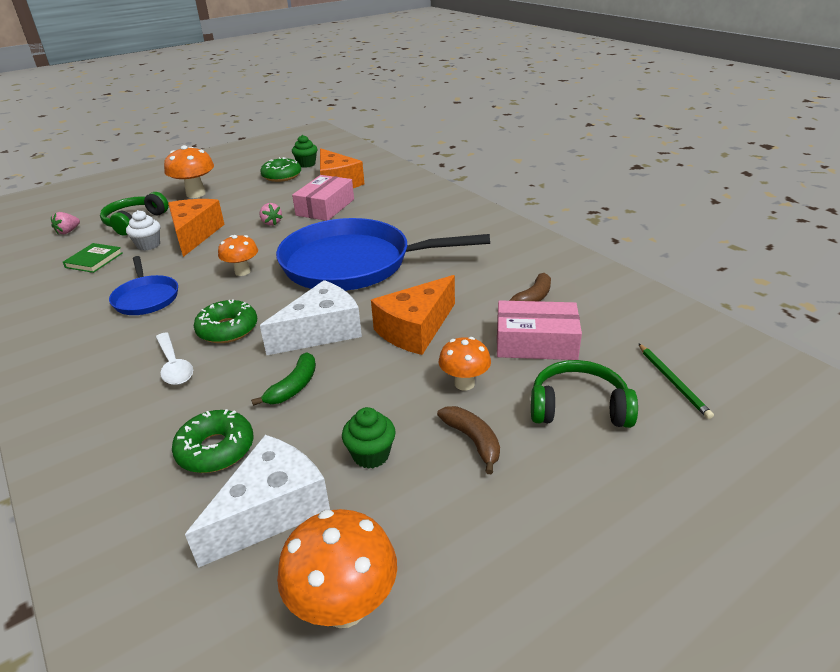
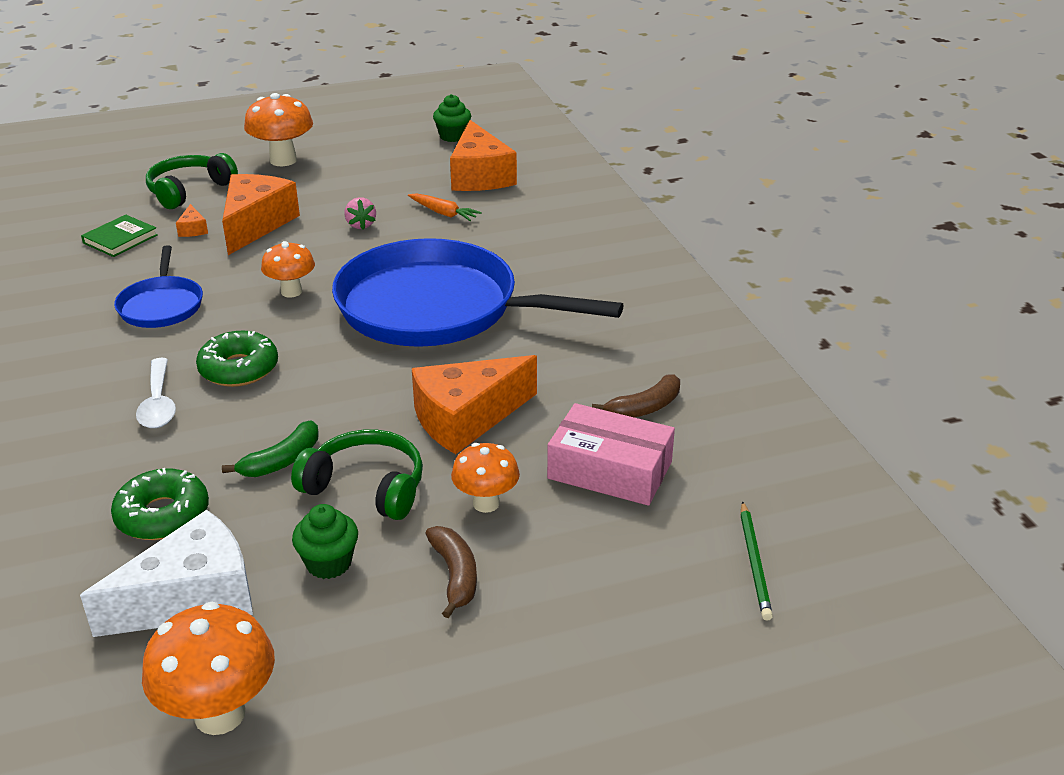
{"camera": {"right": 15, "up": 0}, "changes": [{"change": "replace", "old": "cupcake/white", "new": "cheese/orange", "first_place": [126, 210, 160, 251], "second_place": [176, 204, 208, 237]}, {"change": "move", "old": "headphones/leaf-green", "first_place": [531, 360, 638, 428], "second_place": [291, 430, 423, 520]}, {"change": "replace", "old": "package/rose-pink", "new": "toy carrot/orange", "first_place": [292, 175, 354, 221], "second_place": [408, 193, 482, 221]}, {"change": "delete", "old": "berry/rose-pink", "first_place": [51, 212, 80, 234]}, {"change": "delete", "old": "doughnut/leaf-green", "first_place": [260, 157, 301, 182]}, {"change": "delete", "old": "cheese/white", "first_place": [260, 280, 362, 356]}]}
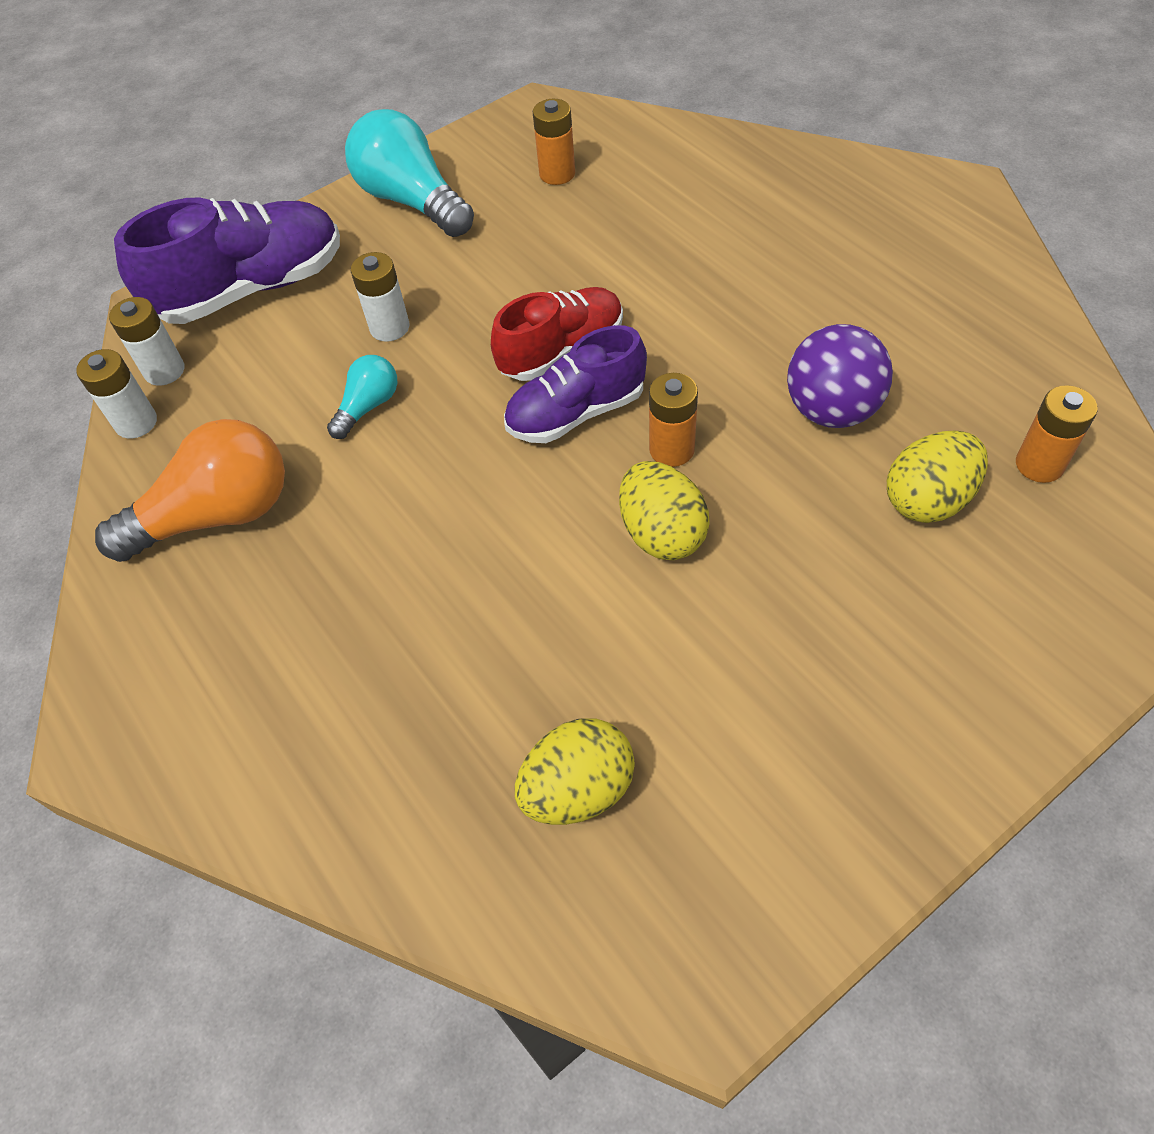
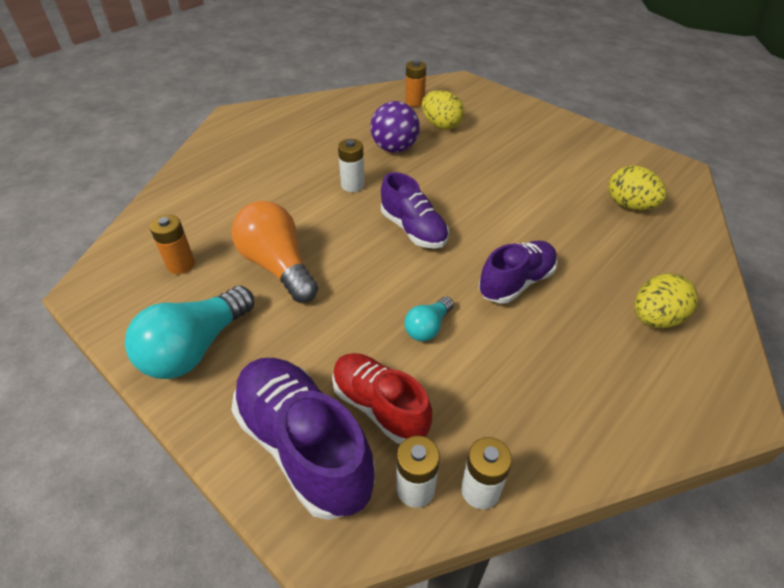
{"camera": {"right": -105, "up": -10}, "changes": [{"change": "move", "old": "light bulb/orange", "first_place": [95, 419, 285, 562], "second_place": [231, 201, 318, 303]}, {"change": "move", "old": "lace-up shoe/red", "first_place": [491, 287, 623, 381], "second_place": [332, 353, 432, 444]}, {"change": "move", "old": "battery/white", "first_place": [351, 252, 409, 342], "second_place": [338, 139, 365, 192]}, {"change": "rotate", "old": "light bulb/aqua", "first_place": [327, 355, 397, 439], "second_place": [404, 297, 454, 341], "degrees": -75}, {"change": "insert", "new": "lace-up shoe/purple", "second_place": [479, 241, 558, 304]}, {"change": "move", "old": "egg shape/yellow", "first_place": [619, 461, 710, 560], "second_place": [634, 273, 698, 328]}, {"change": "delete", "old": "battery/orange", "first_place": [649, 373, 698, 467]}]}
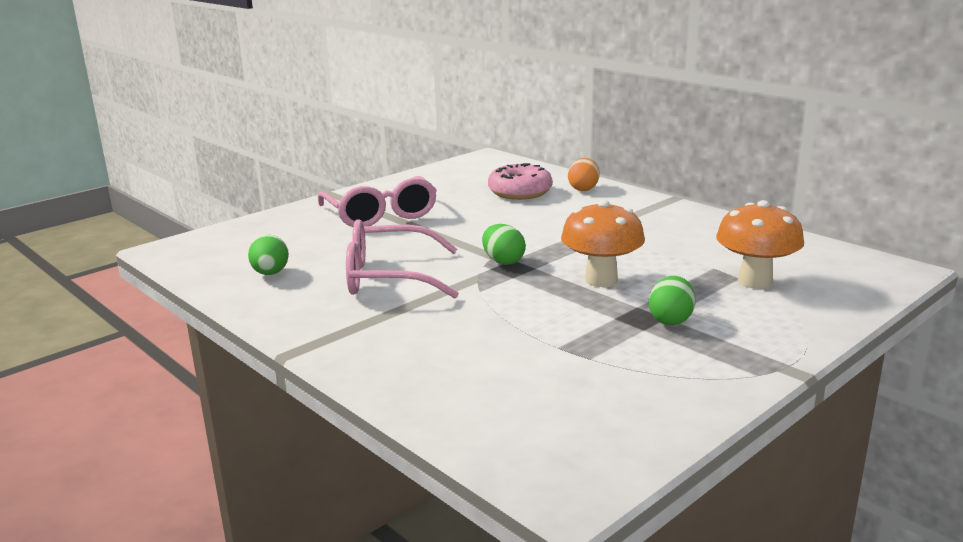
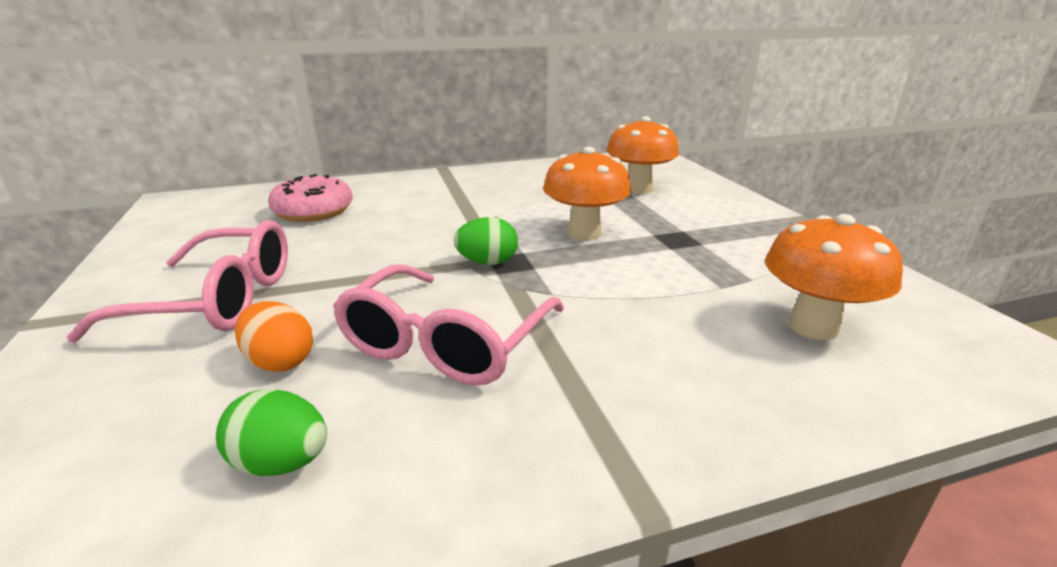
{"camera": {"right": -65, "up": 5}, "changes": [{"change": "move", "old": "egg shape/orange", "first_place": [568, 158, 600, 191], "second_place": [235, 301, 313, 372]}, {"change": "insert", "new": "toadstool/orange", "second_place": [765, 214, 903, 340]}, {"change": "delete", "old": "egg shape/leaf-green", "first_place": [649, 276, 696, 325]}]}
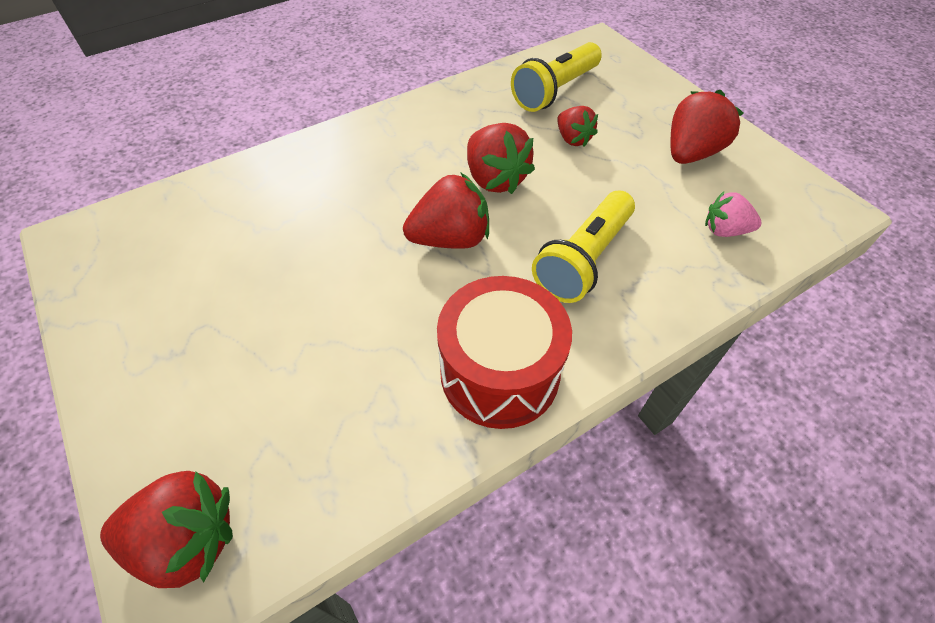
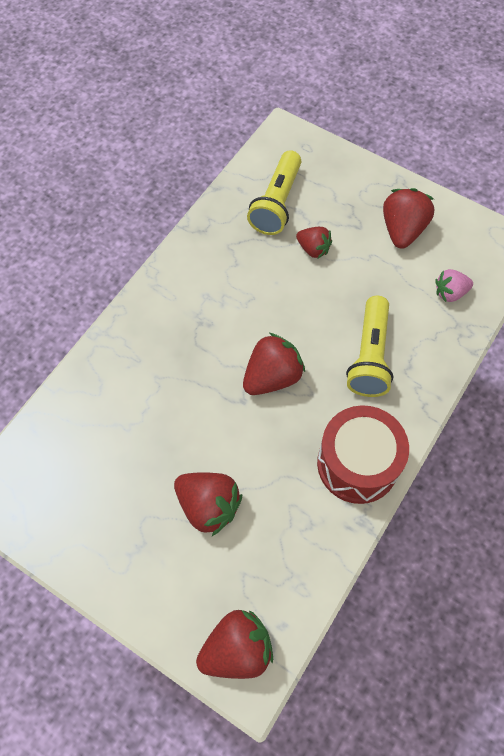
{"camera": {"right": -25, "up": 10}, "changes": [{"change": "move", "old": "berry/red", "first_place": [467, 123, 535, 194], "second_place": [174, 472, 242, 536]}]}
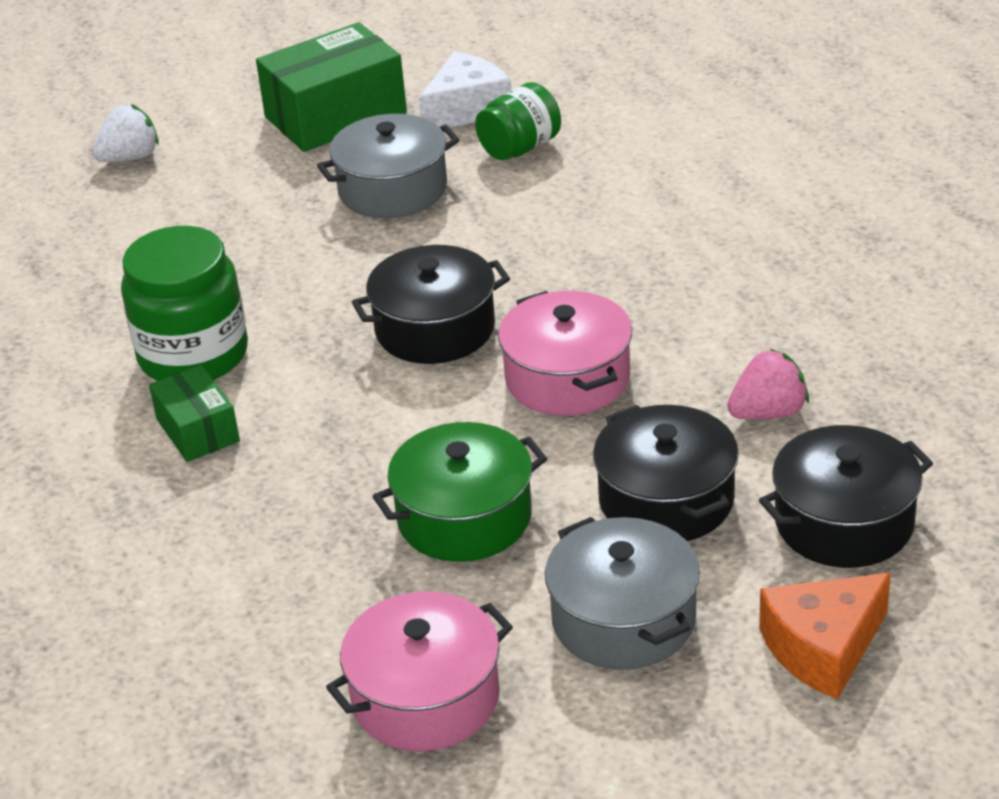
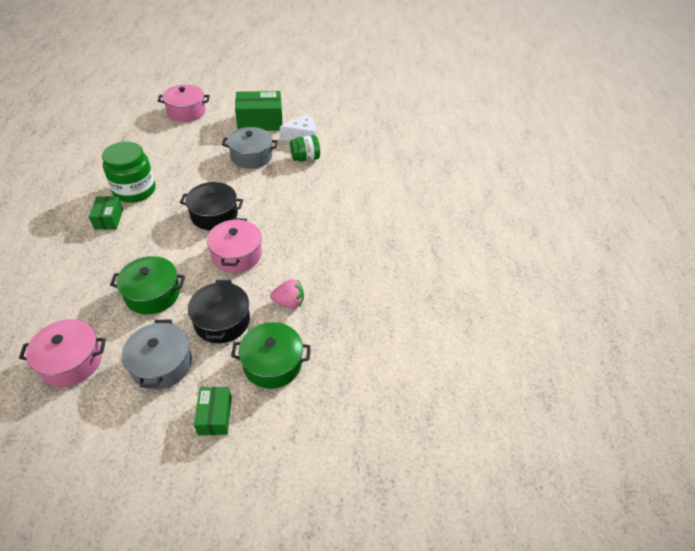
{"camera": {"right": 20, "up": 10}, "changes": [{"change": "replace", "old": "berry/white", "new": "stockpot/rose-pink", "first_place": [92, 104, 159, 162], "second_place": [158, 85, 210, 122]}, {"change": "replace", "old": "cheese/orange", "new": "package/leaf-green", "first_place": [759, 573, 891, 700], "second_place": [194, 387, 232, 435]}, {"change": "recolor", "old": "stockpot/jet-black", "new": "stockpot/leaf-green", "first_place": [759, 425, 933, 568], "second_place": [231, 322, 311, 389]}]}
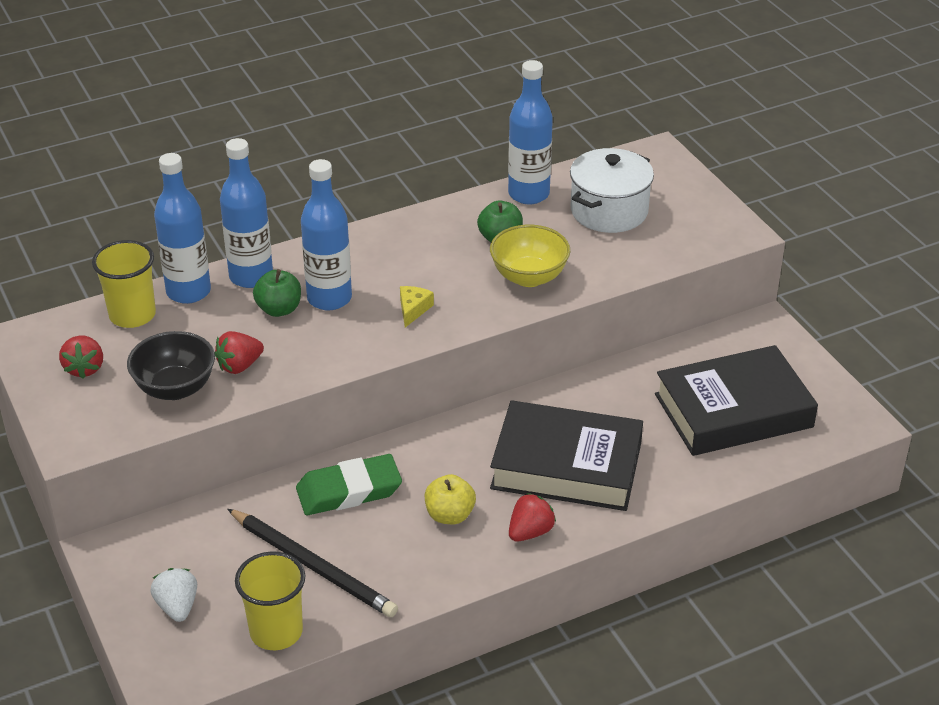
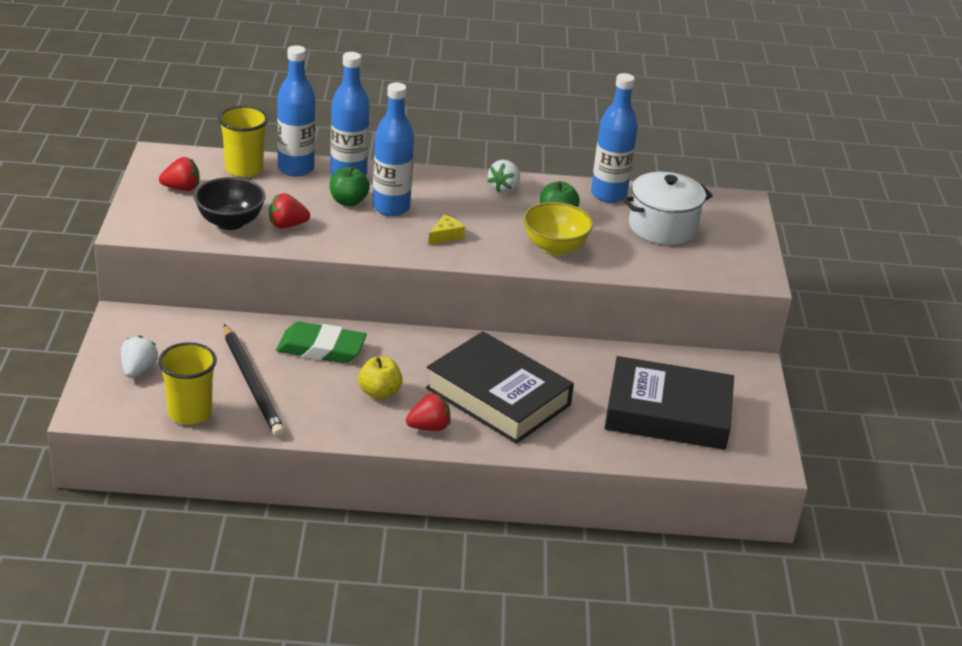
{"camera": {"right": 25, "up": -5}, "changes": [{"change": "rotate", "old": "berry/red", "first_place": [59, 335, 103, 378], "second_place": [159, 157, 199, 191], "degrees": -120}, {"change": "insert", "new": "berry/white", "second_place": [488, 160, 520, 193]}]}
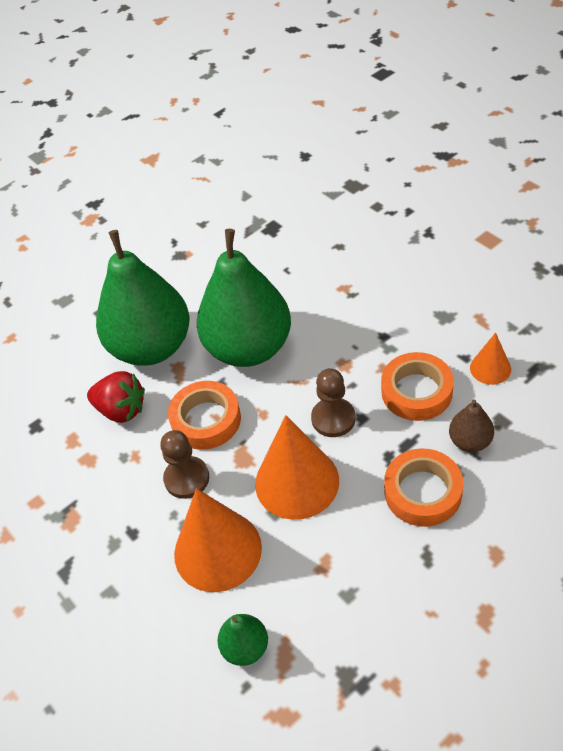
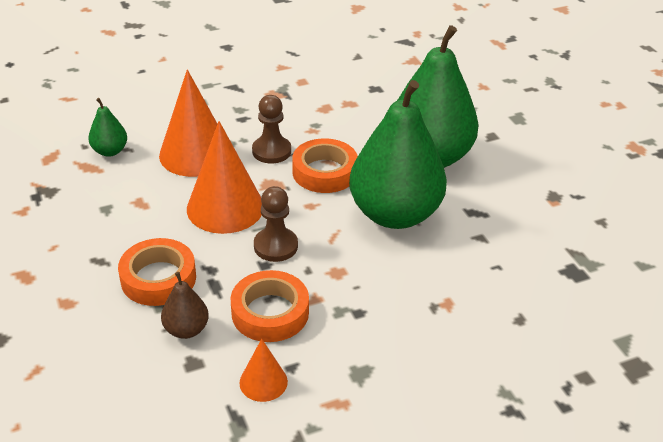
{"camera": {"right": 100, "up": -10}, "changes": [{"change": "delete", "old": "berry/red", "first_place": [87, 371, 145, 423]}]}
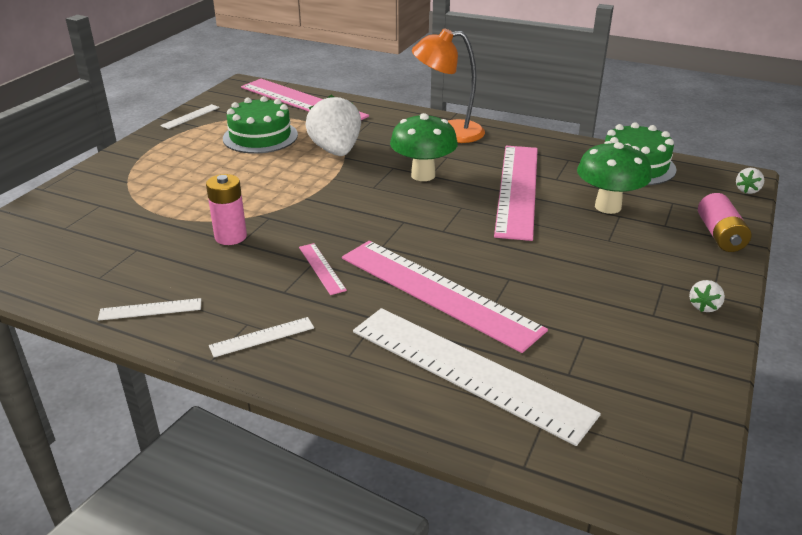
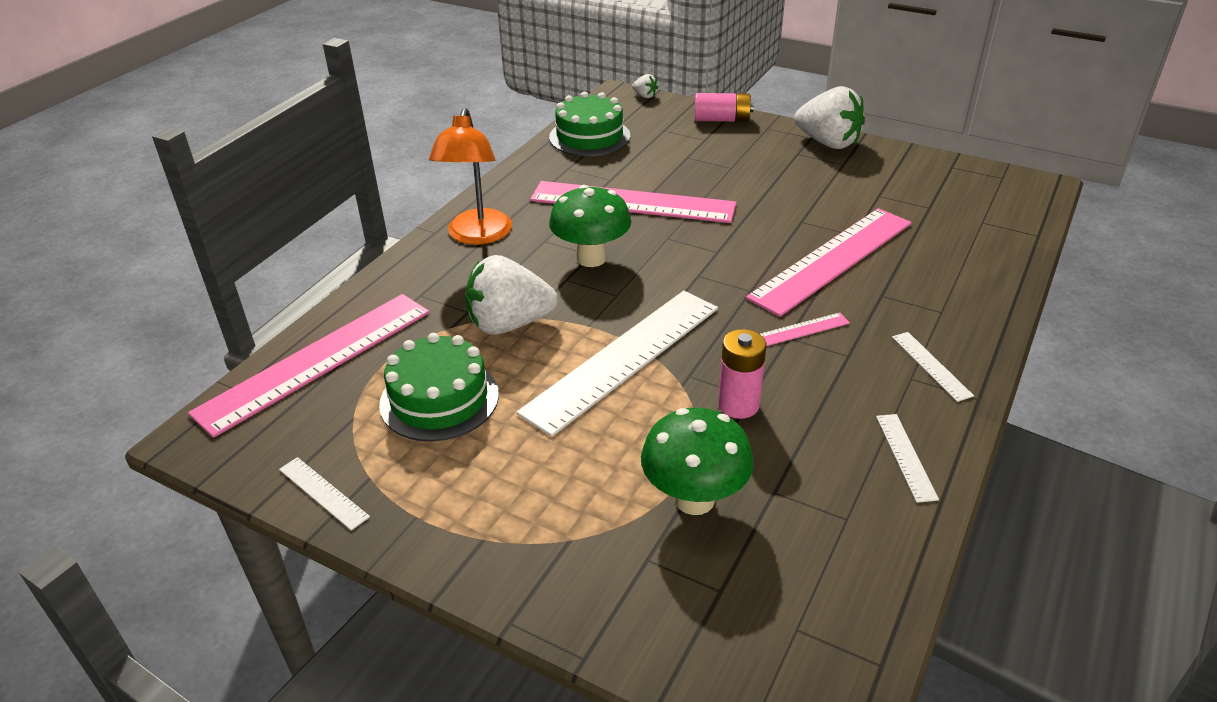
{"camera": {"right": -85, "up": 5}, "changes": [{"change": "move", "old": "straightedge/white", "first_place": [353, 308, 601, 446], "second_place": [516, 291, 718, 437]}, {"change": "move", "old": "toadstool/leaf-green", "first_place": [577, 141, 652, 214], "second_place": [641, 408, 754, 515]}, {"change": "resize", "old": "berry/white", "first_place": [689, 280, 725, 312], "second_place": [794, 86, 865, 149], "factor": 2.33}]}
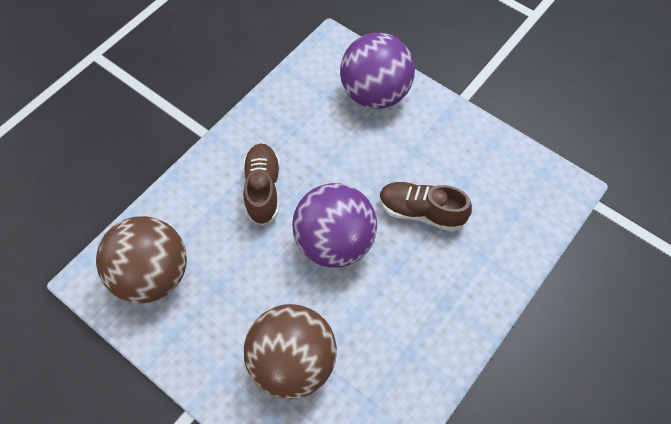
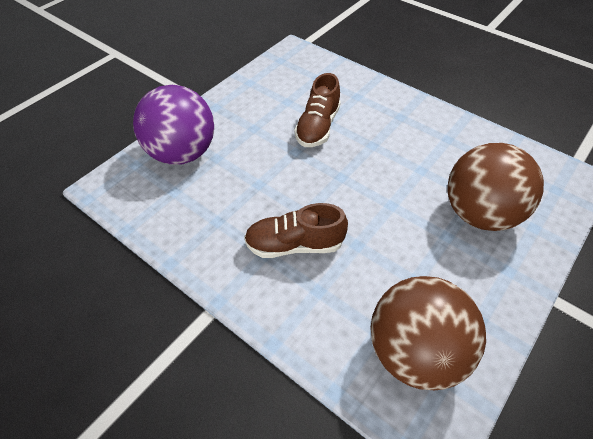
{"camera": {"right": -90, "up": -10}, "changes": [{"change": "delete", "old": "ball/purple", "first_place": [292, 183, 377, 268]}]}
